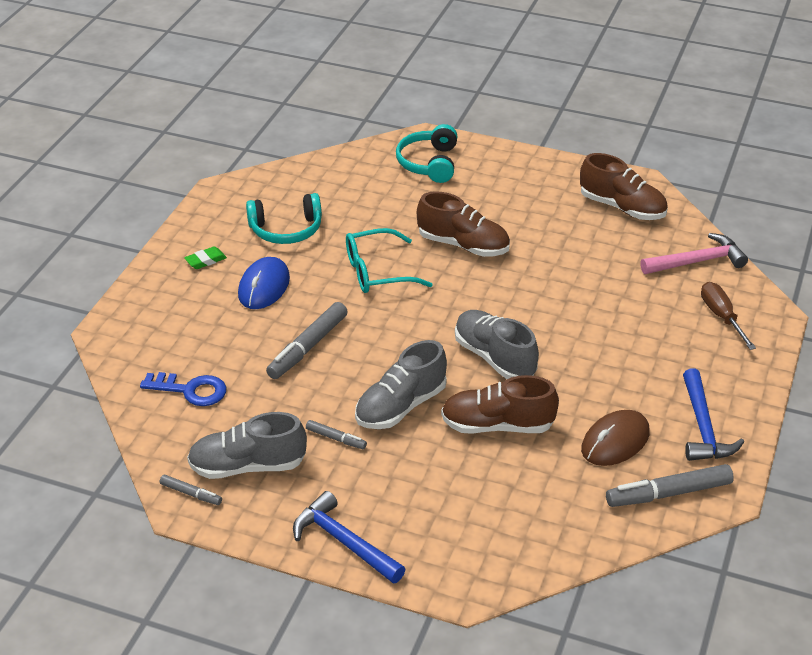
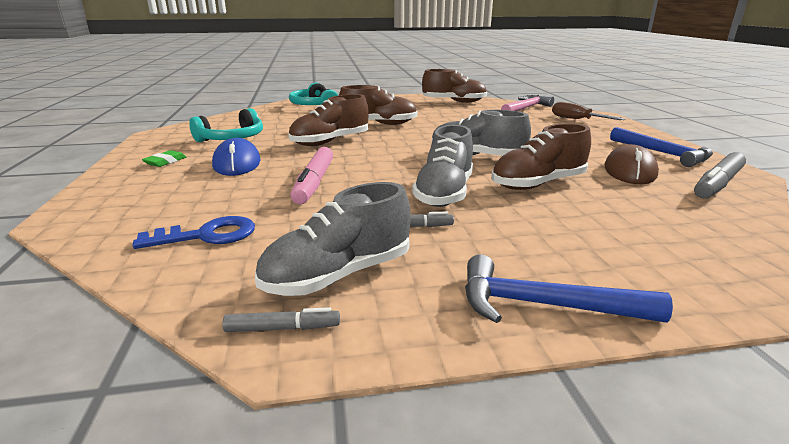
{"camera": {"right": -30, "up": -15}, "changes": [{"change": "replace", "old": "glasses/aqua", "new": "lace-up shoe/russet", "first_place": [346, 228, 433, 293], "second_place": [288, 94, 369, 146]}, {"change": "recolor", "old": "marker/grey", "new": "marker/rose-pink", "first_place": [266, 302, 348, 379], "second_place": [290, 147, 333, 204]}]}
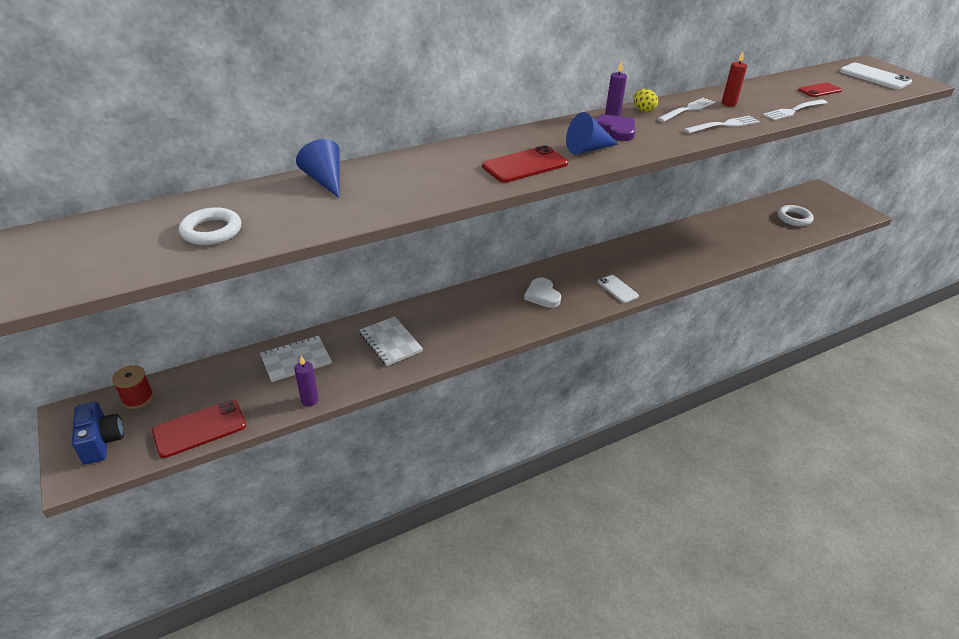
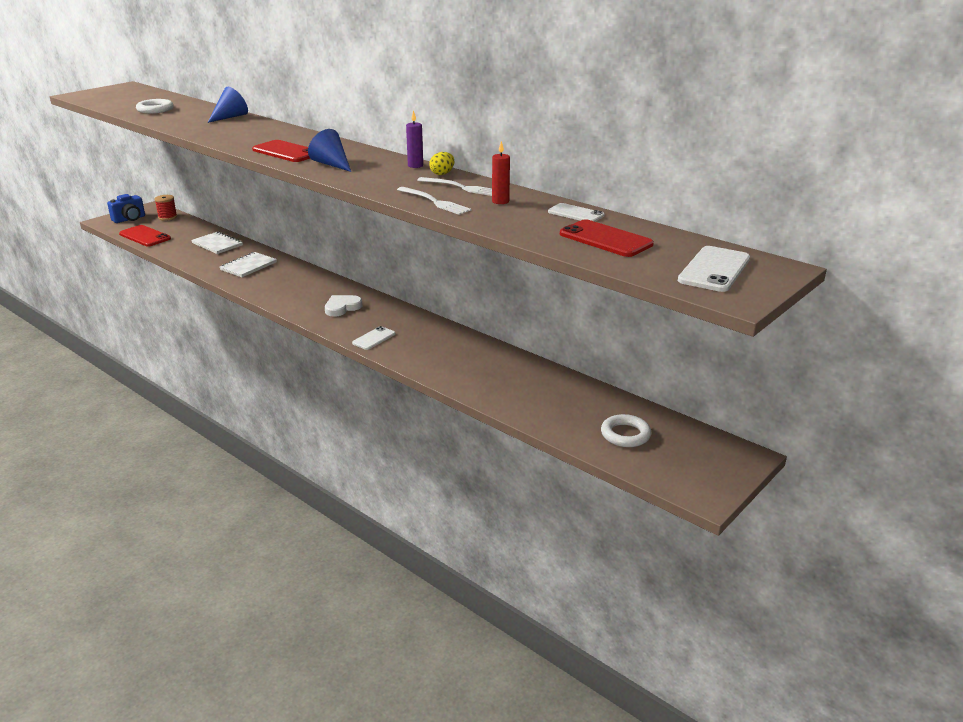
{"camera": {"right": 70, "up": -10}, "changes": [{"change": "insert", "new": "smartphone/white", "second_place": [548, 203, 605, 222]}, {"change": "resize", "old": "smartphone/red", "first_place": [798, 82, 842, 97], "second_place": [560, 219, 654, 257], "factor": 1.57}, {"change": "delete", "old": "pillar candle/purple", "first_place": [294, 356, 319, 406]}, {"change": "delete", "old": "heart/purple", "first_place": [595, 115, 636, 141]}, {"change": "delete", "old": "table fork/white", "first_place": [763, 99, 827, 120]}]}
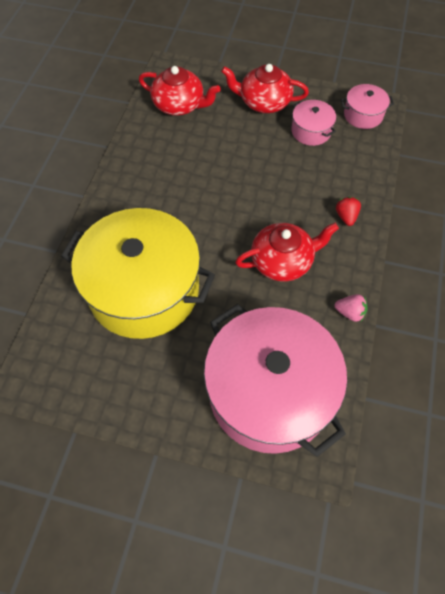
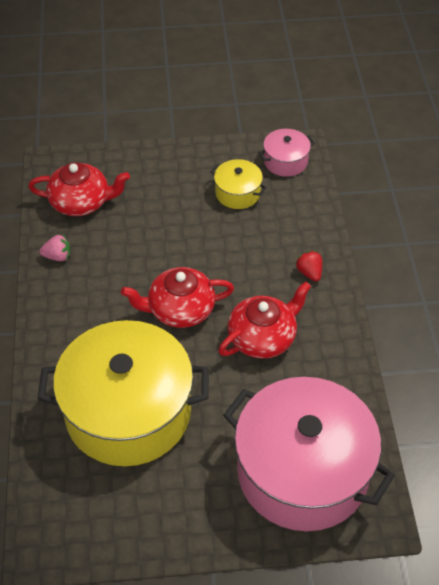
{"camera": {"right": -20, "up": -10}, "changes": [{"change": "move", "old": "berry/rose-pink", "first_place": [335, 294, 367, 322], "second_place": [39, 235, 71, 261]}, {"change": "move", "old": "teapot/red", "first_place": [221, 64, 309, 113], "second_place": [121, 267, 234, 328]}, {"change": "recolor", "old": "stockpot/rose-pink", "new": "stockpot/yellow", "first_place": [291, 100, 336, 146], "second_place": [210, 159, 267, 209]}]}
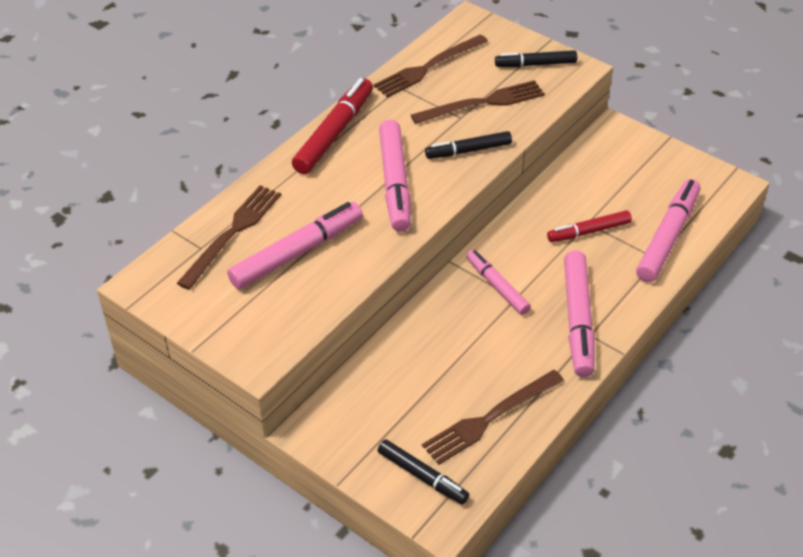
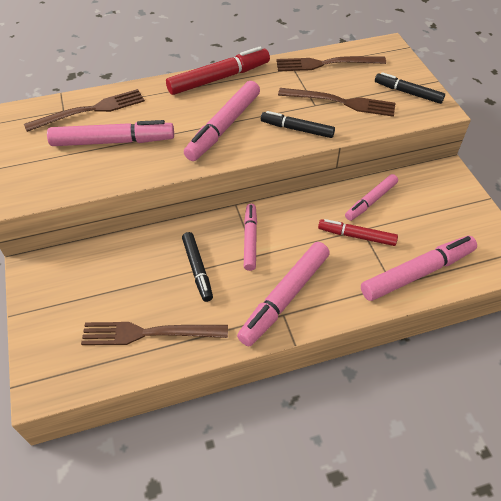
{"camera": {"right": 35, "up": 5}, "changes": [{"change": "move", "old": "marker/jet-black", "first_place": [378, 439, 469, 504], "second_place": [182, 232, 213, 302]}, {"change": "insert", "new": "marker/rose-pink", "second_place": [345, 174, 398, 221]}]}
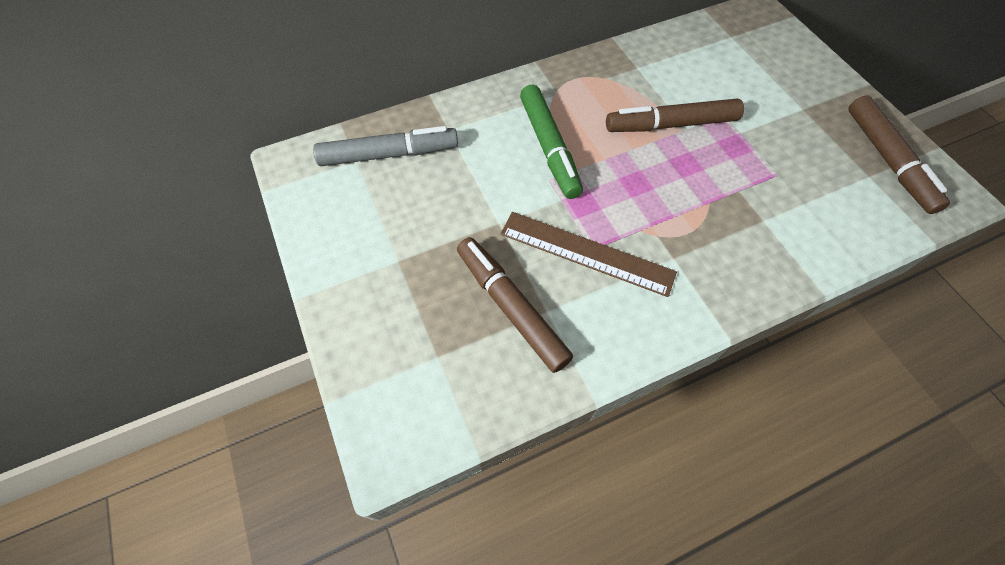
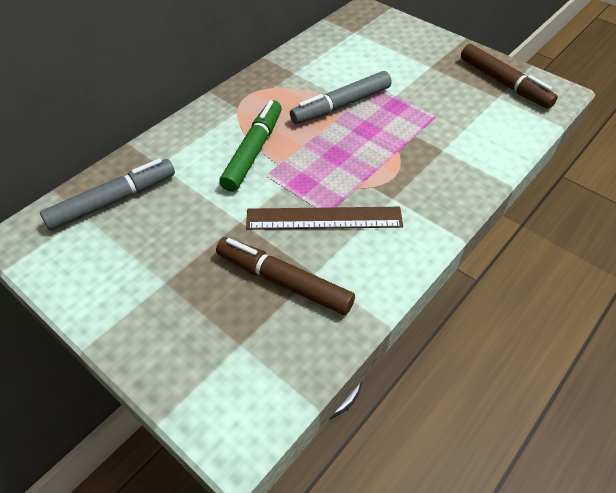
{"camera": {"right": -25, "up": -10}, "changes": [{"change": "rotate", "old": "marker/leaf-green", "first_place": [520, 85, 583, 199], "second_place": [219, 100, 282, 192], "degrees": -120}, {"change": "recolor", "old": "marker/russet", "new": "marker/grey", "first_place": [606, 98, 744, 132], "second_place": [290, 71, 392, 124]}]}
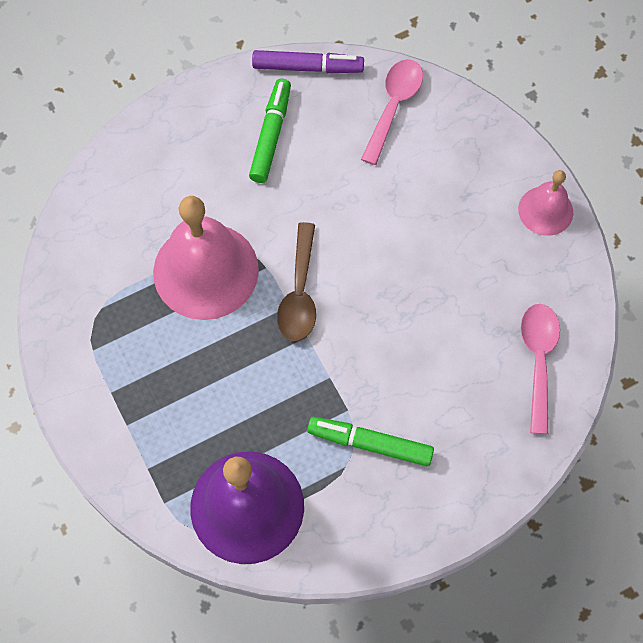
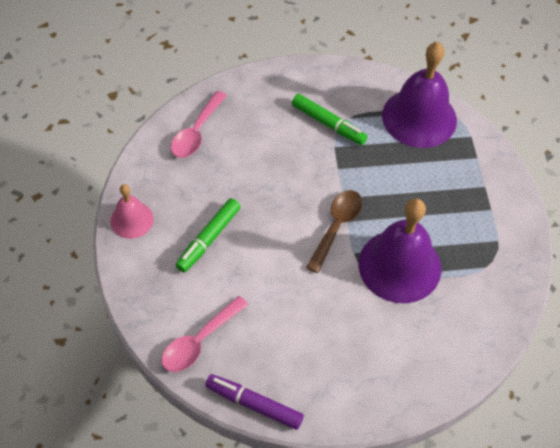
{"camera": {"right": -160, "up": -10}, "changes": [{"change": "move", "old": "marker/leaf-green", "first_place": [249, 78, 291, 183], "second_place": [176, 198, 241, 272]}, {"change": "recolor", "old": "bell/rose-pink", "new": "bell/purple", "first_place": [153, 196, 259, 320], "second_place": [359, 199, 441, 303]}]}
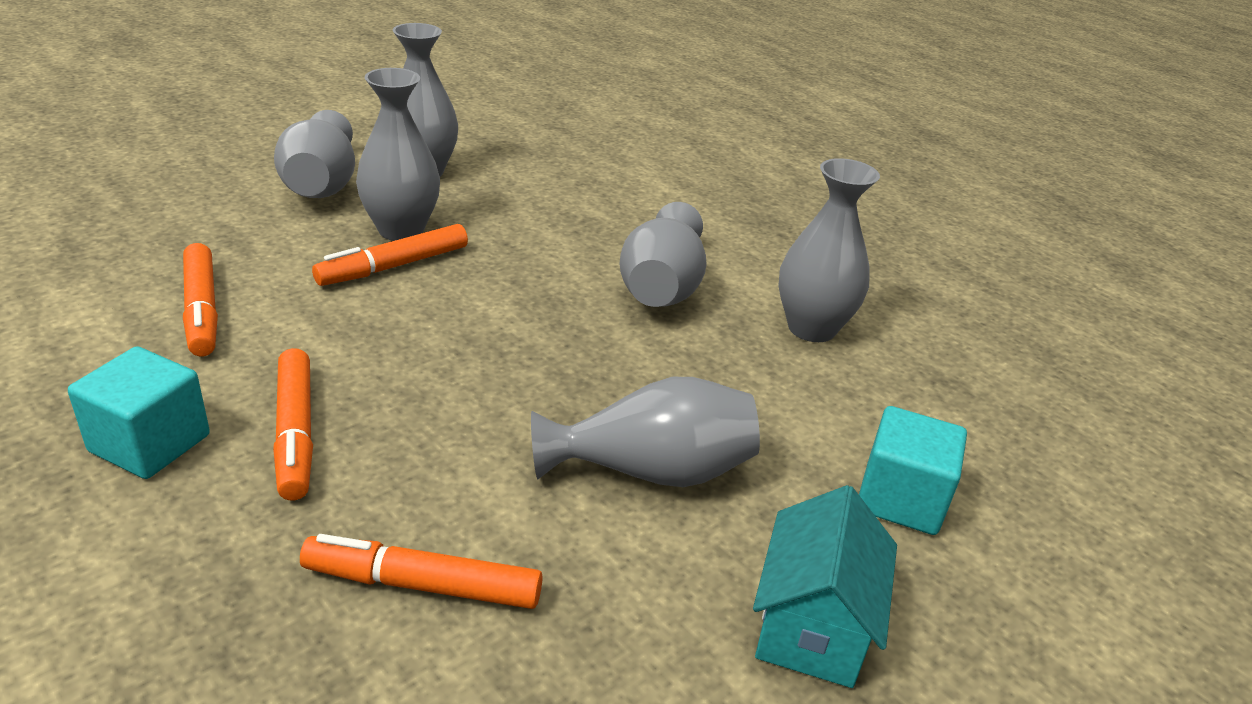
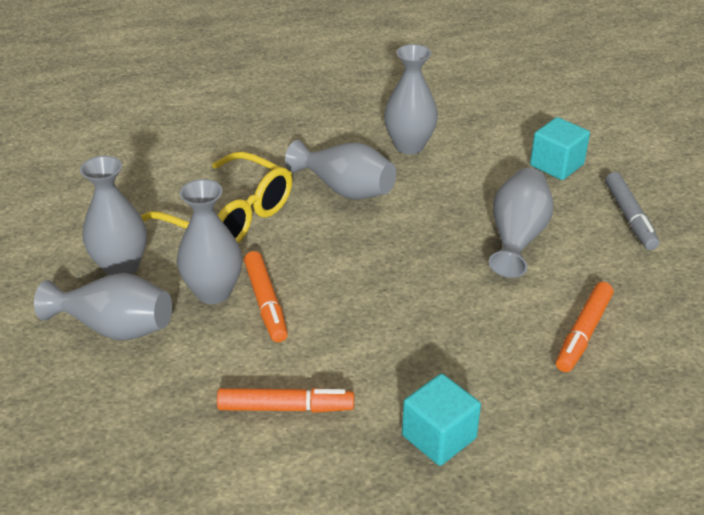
{"camera": {"right": -65, "up": 5}, "changes": [{"change": "insert", "new": "glasses/yellow", "second_place": [140, 152, 292, 243]}, {"change": "replace", "old": "cottage/aqua", "new": "marker/grey", "first_place": [753, 485, 897, 688], "second_place": [605, 172, 659, 250]}, {"change": "delete", "old": "marker/orange", "first_place": [273, 348, 313, 500]}]}
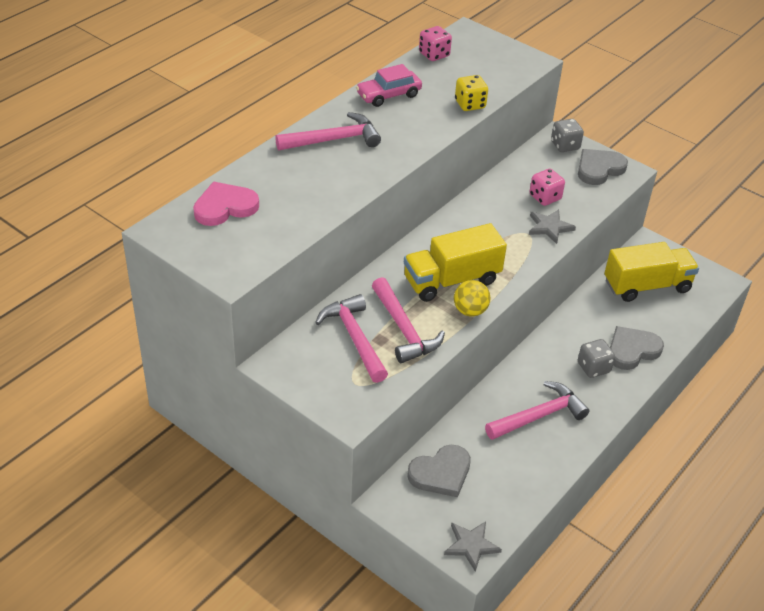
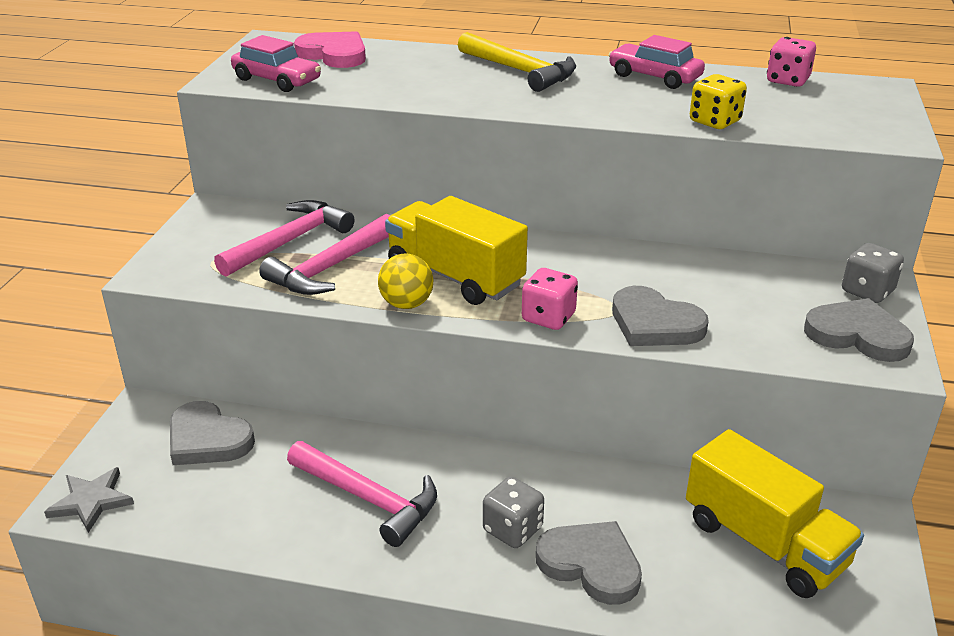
{"camera": {"right": 65, "up": -10}, "changes": [{"change": "insert", "new": "toy car/rose-pink", "second_place": [231, 35, 321, 92]}, {"change": "recolor", "old": "hammer/rose-pink", "new": "hammer/yellow", "first_place": [275, 112, 381, 150], "second_place": [458, 32, 576, 92]}, {"change": "move", "old": "game die/rose-pink", "first_place": [529, 169, 565, 206], "second_place": [522, 268, 578, 330]}, {"change": "replace", "old": "star shape/grey", "new": "heart/grey", "first_place": [529, 209, 576, 244], "second_place": [612, 286, 709, 346]}]}
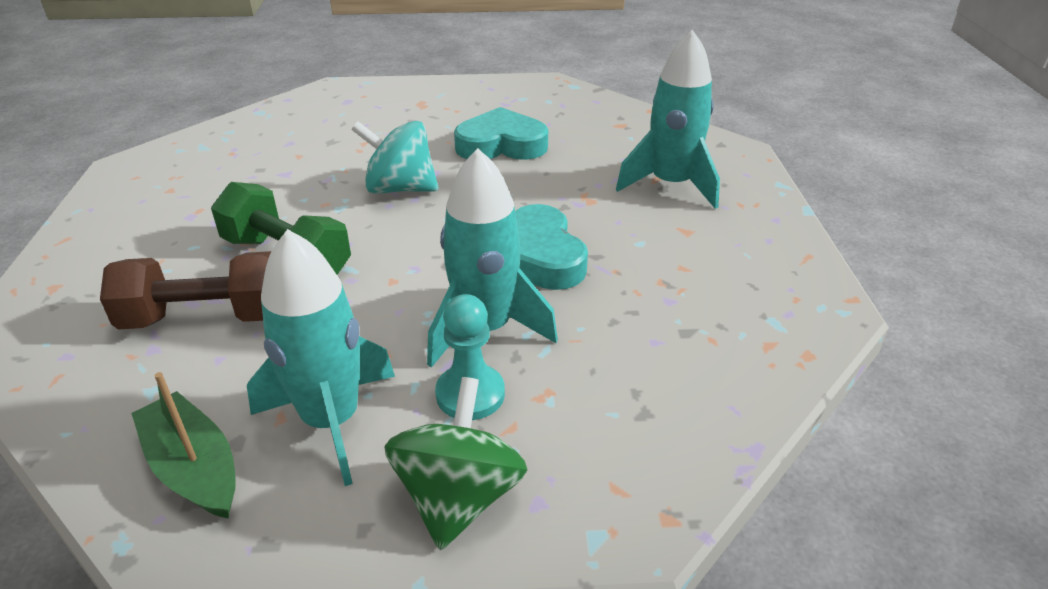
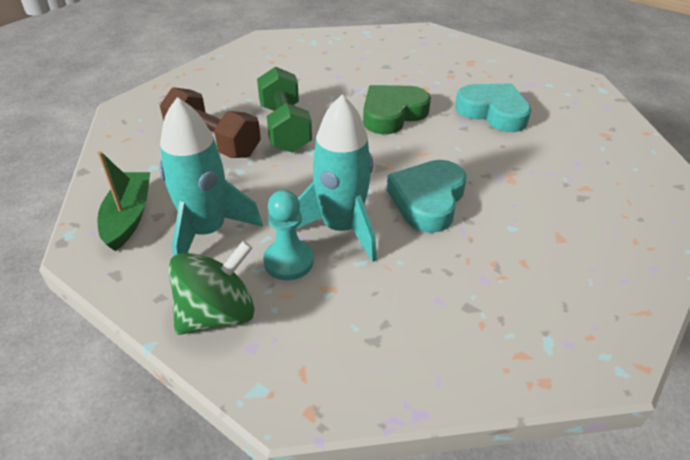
{"camera": {"right": 40, "up": 5}, "changes": [{"change": "replace", "old": "toy top/aqua", "new": "heart/leaf-green", "first_place": [351, 121, 438, 194], "second_place": [363, 85, 431, 134]}, {"change": "delete", "old": "rocket/aqua", "first_place": [616, 29, 720, 209]}]}
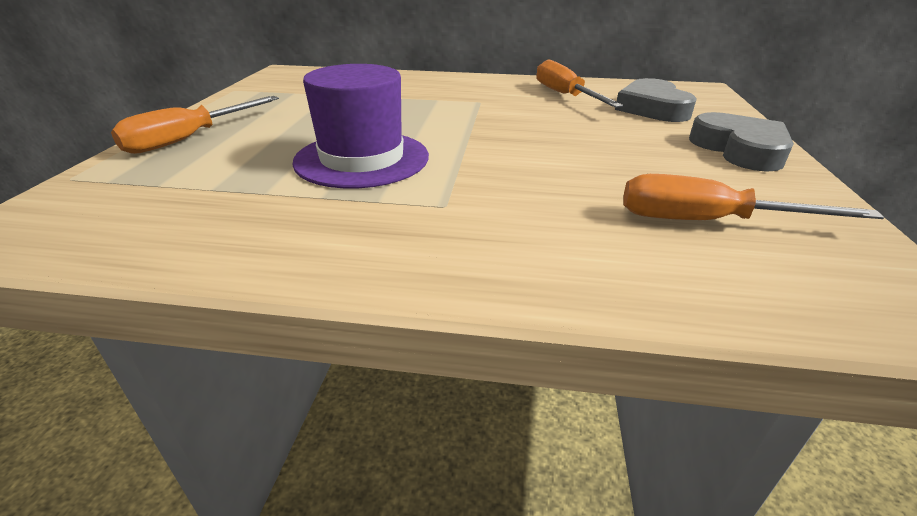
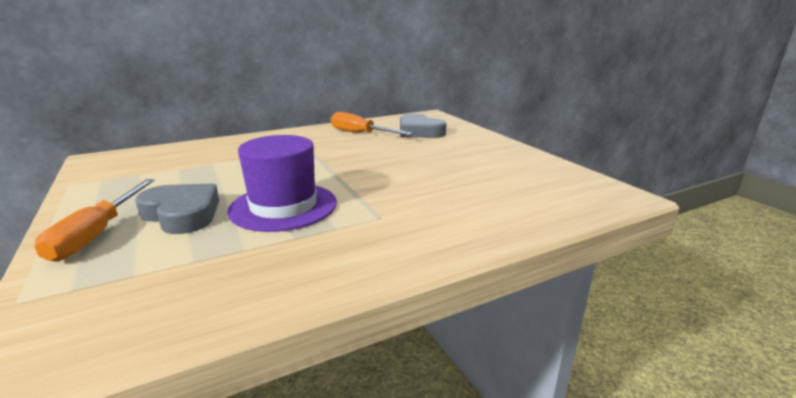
{"camera": {"right": -35, "up": -10}, "changes": [{"change": "move", "old": "heart/grey", "first_place": [689, 112, 794, 172], "second_place": [135, 183, 219, 234]}, {"change": "delete", "old": "flat screwdriver/orange", "first_place": [623, 174, 884, 220]}]}
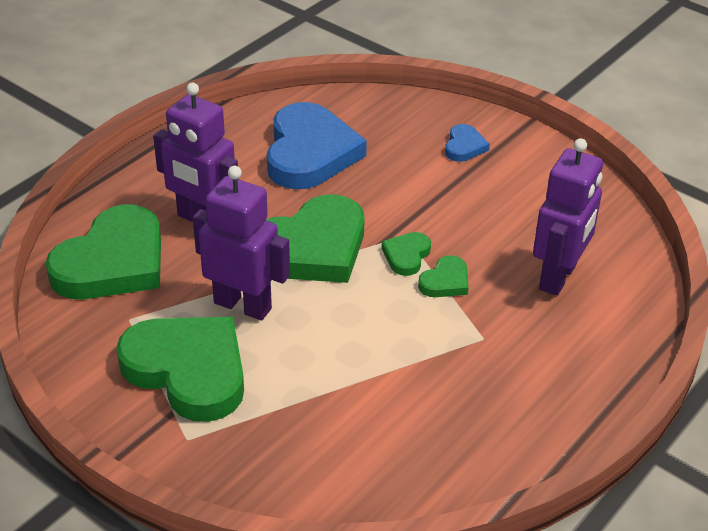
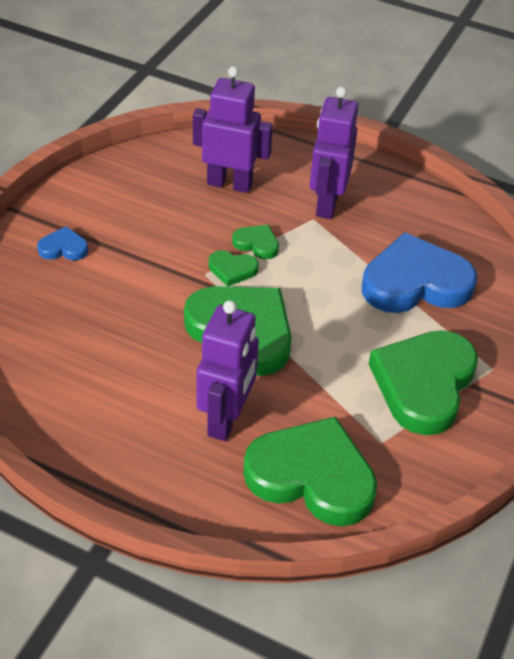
{"camera": {"right": -105, "up": 5}, "changes": [{"change": "move", "old": "toy robot/purple", "first_place": [193, 166, 290, 321], "second_place": [310, 87, 358, 219]}, {"change": "move", "old": "heart/royal blue", "first_place": [267, 102, 367, 190], "second_place": [362, 232, 477, 313]}]}
